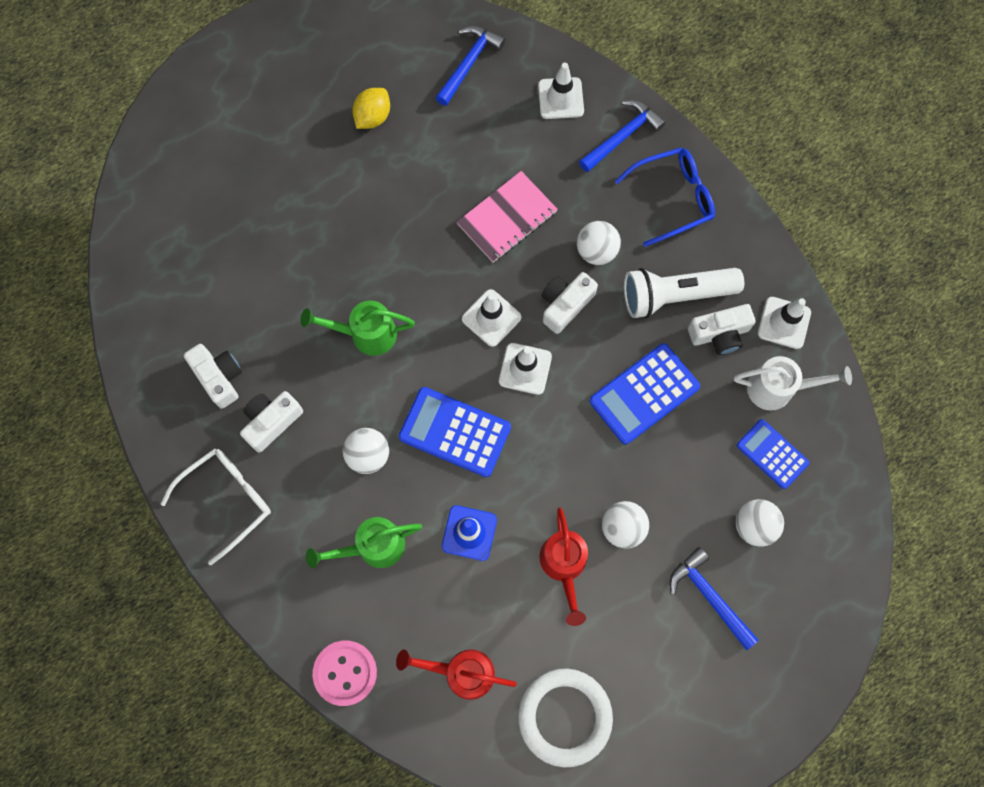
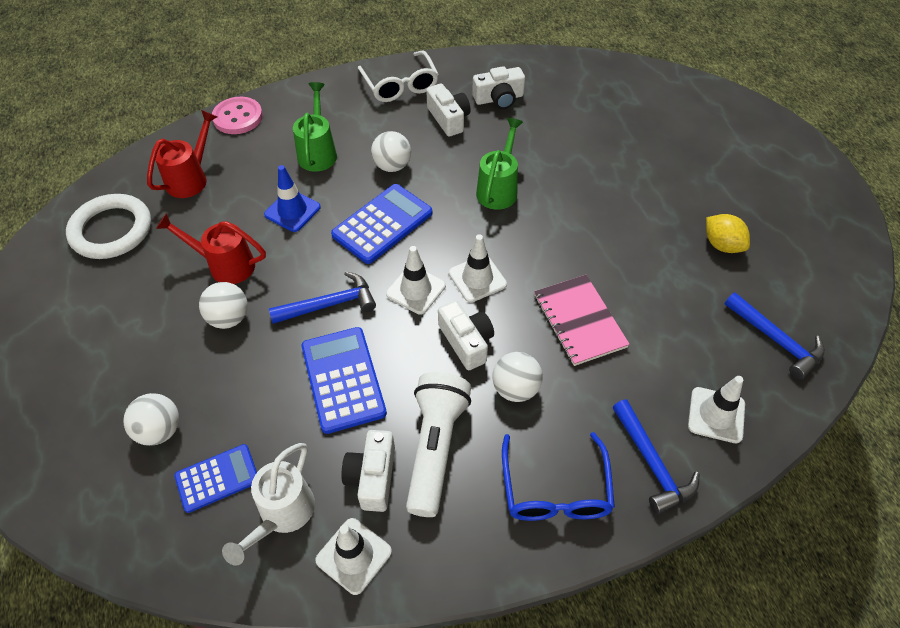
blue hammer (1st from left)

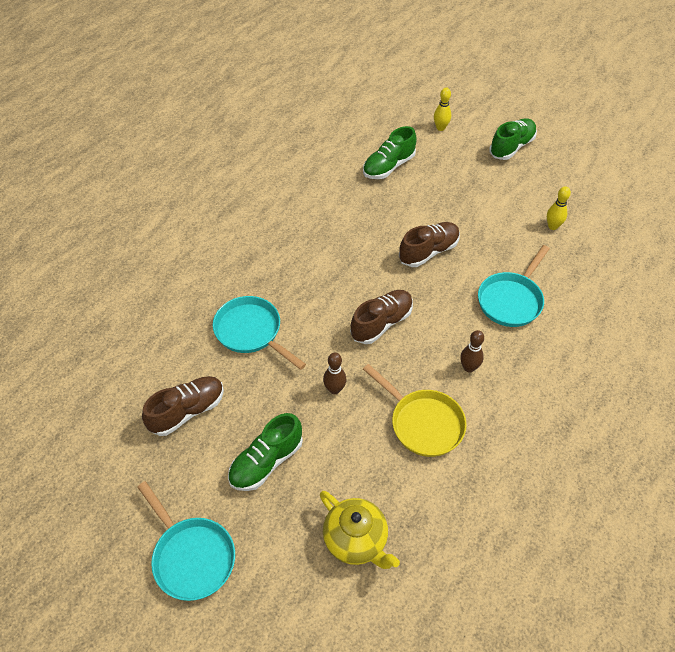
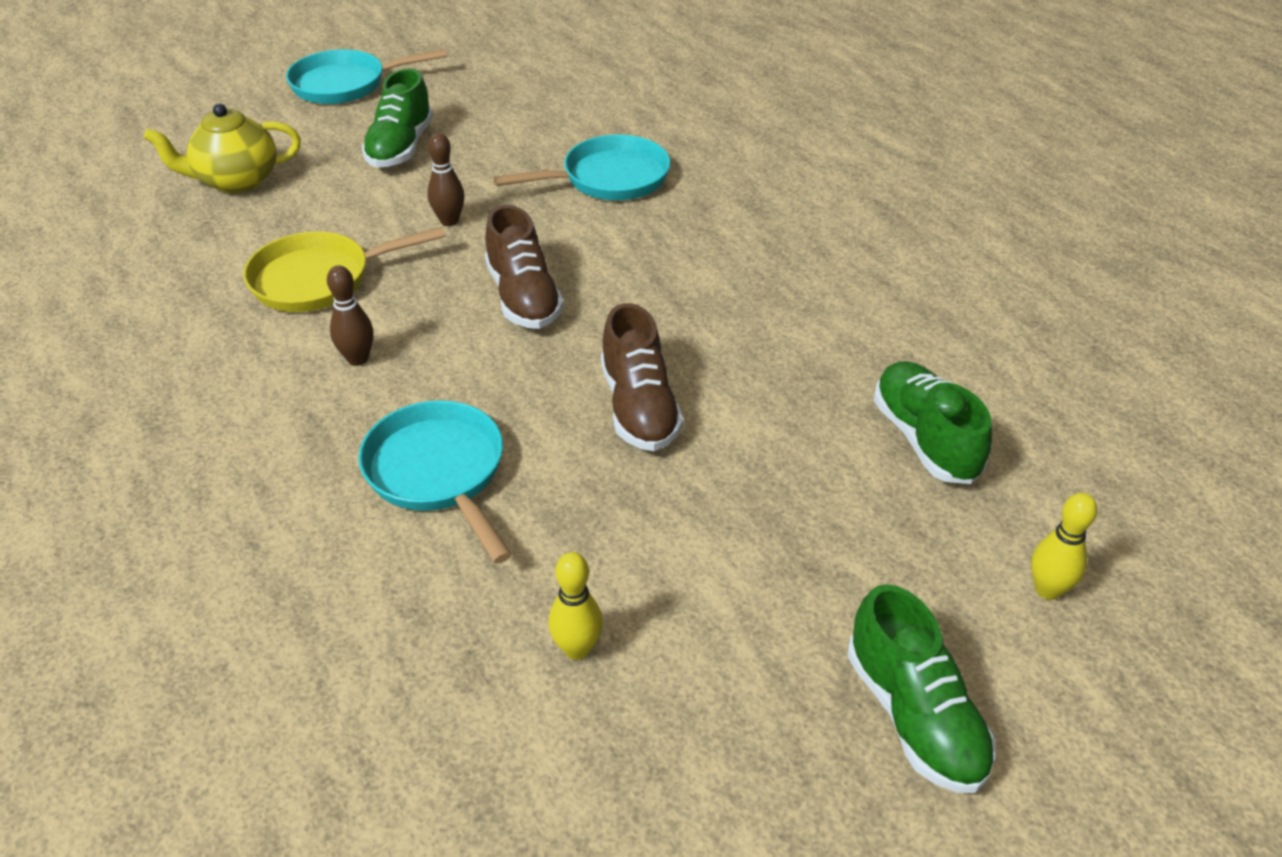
brown shoe (1st from left in the first image)
green shoe (1st from left)

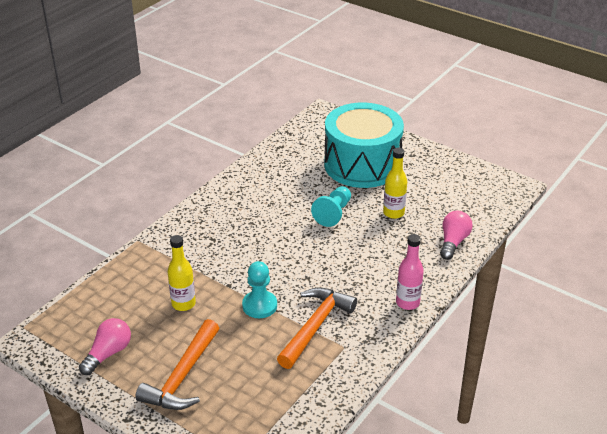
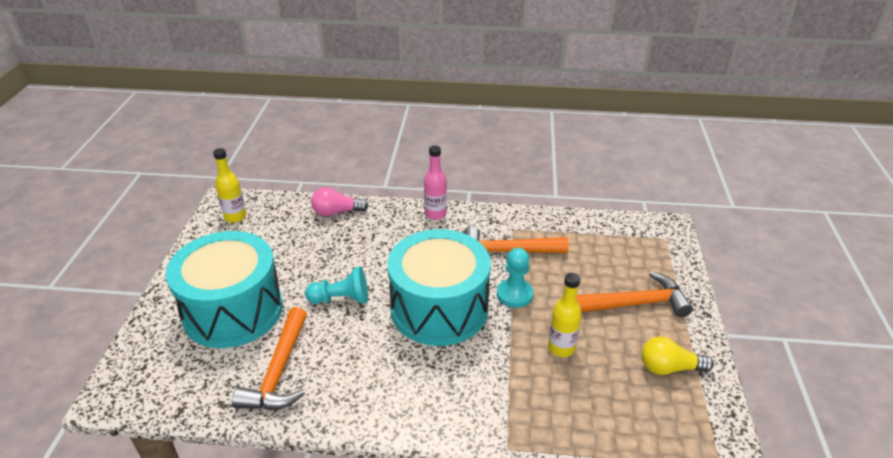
orange hammer (1st from left)
turquoise drum (2nd from left)
yellow bottle (1st from left)
yellow light bulb

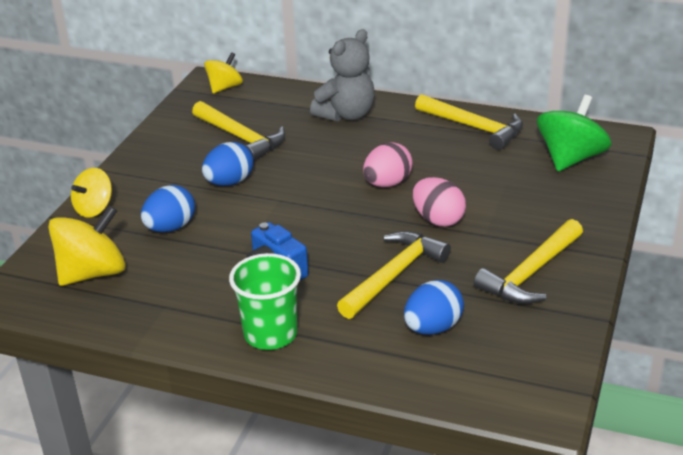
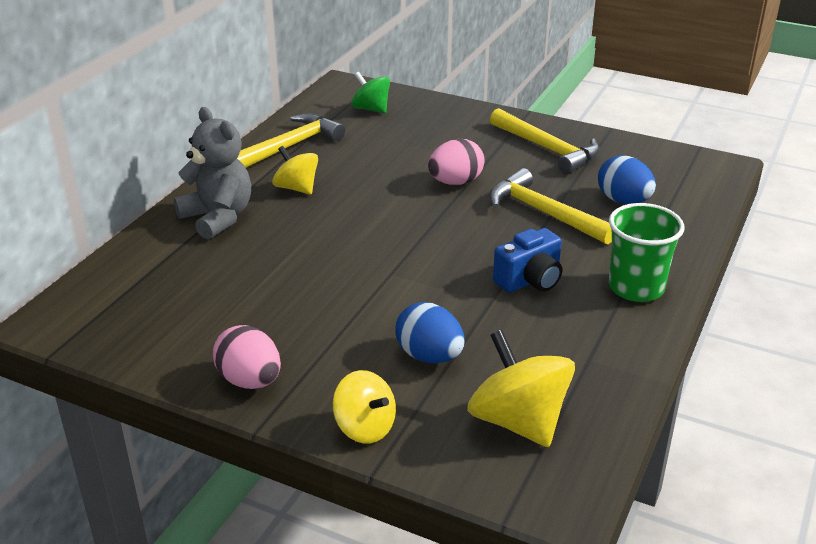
yellow hammer (1st from left in the first image)
blue egg (2nd from left in the first image)
yellow spinning top (1st from left)
pink egg (1st from left)
green spinning top

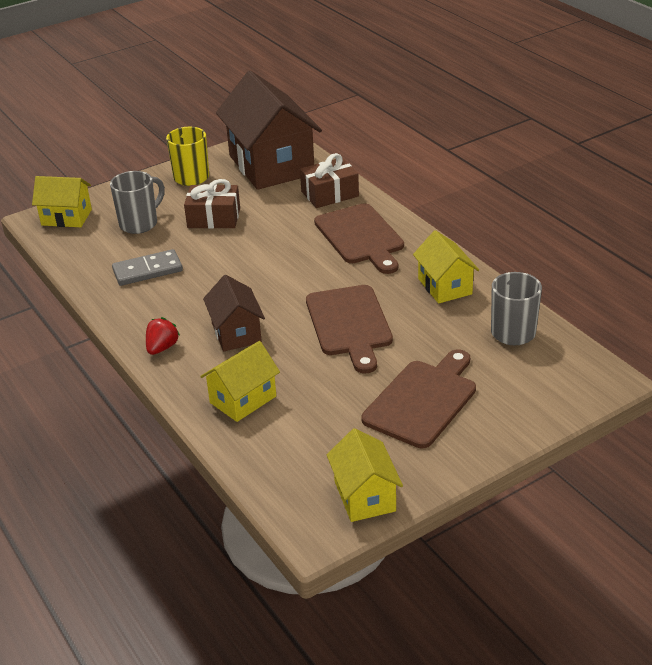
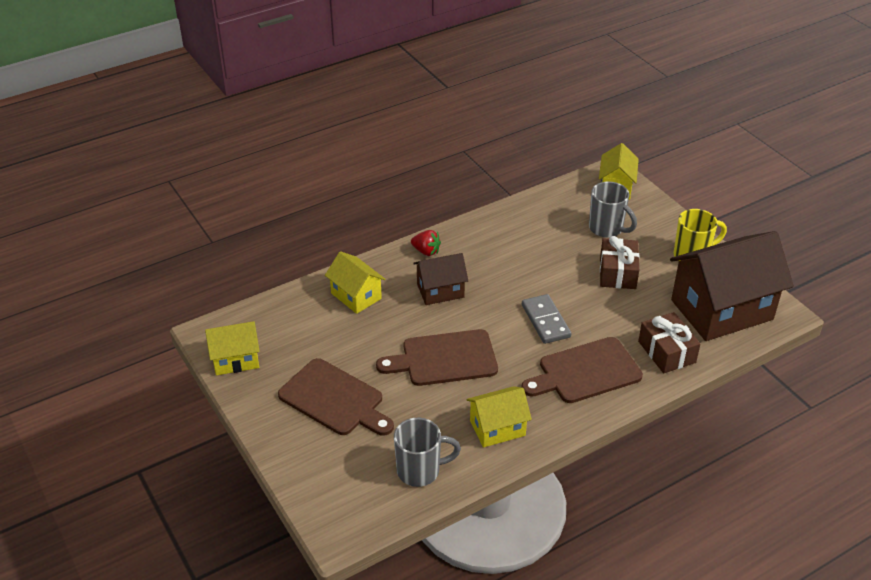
grey domino

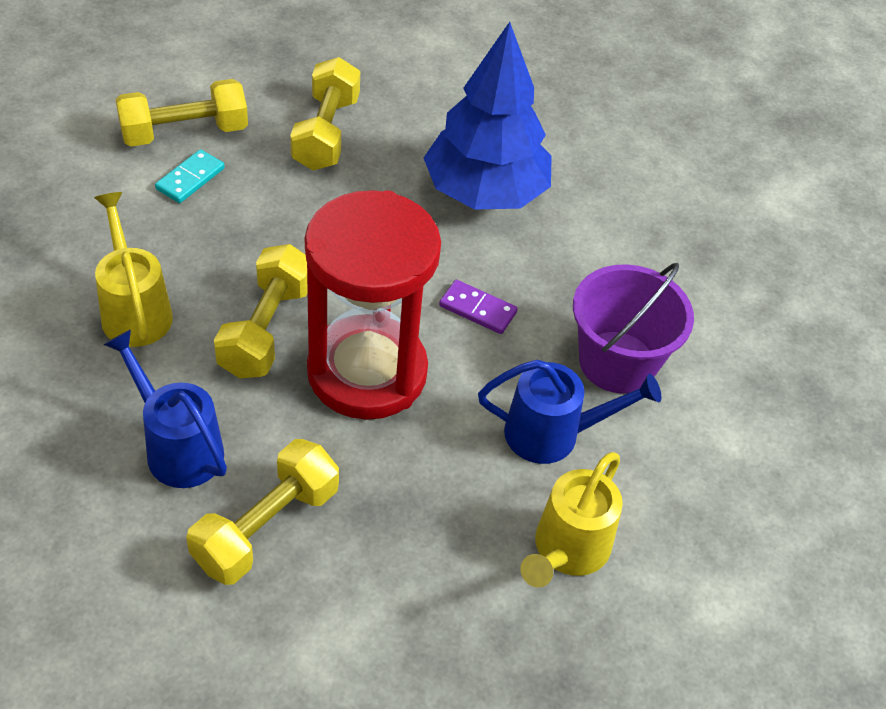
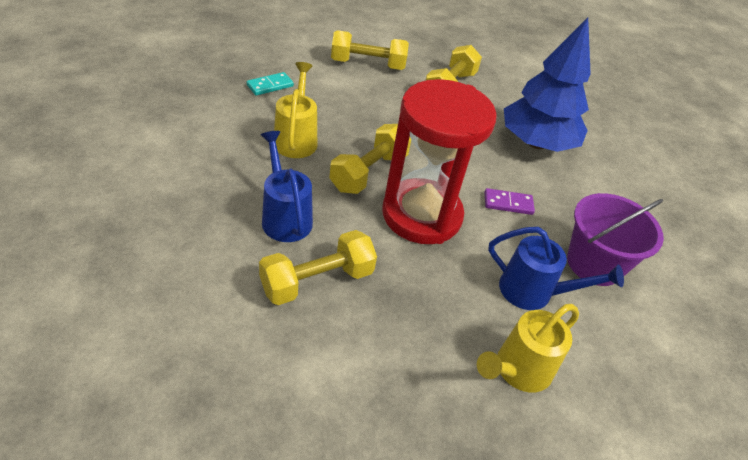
turquoise domino
purple domino

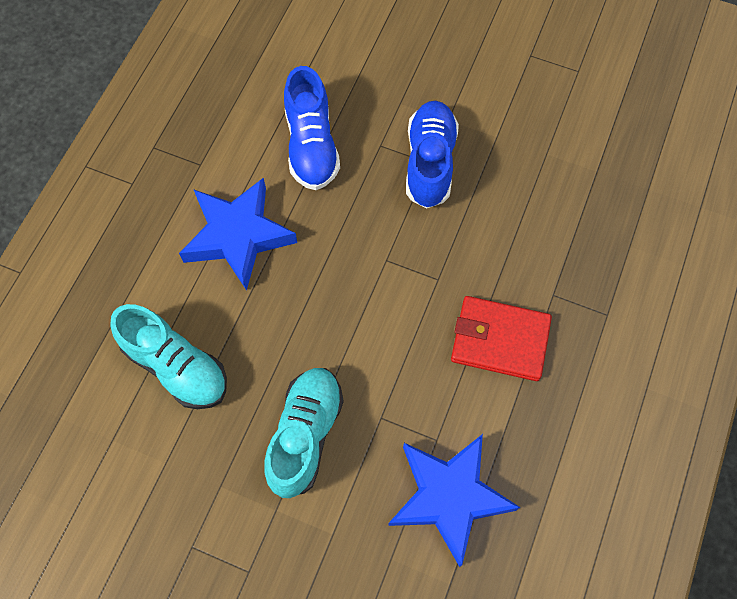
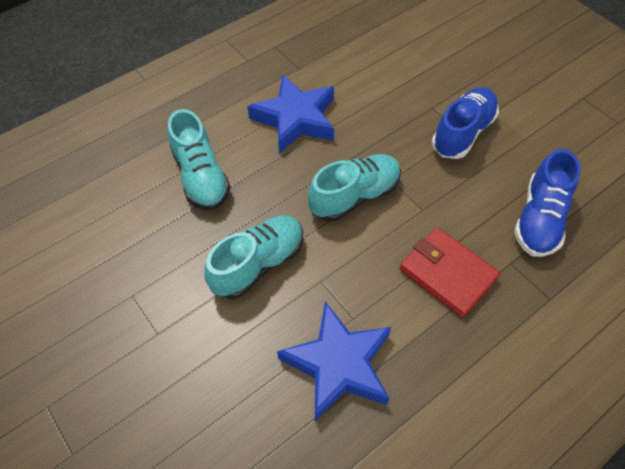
turquoise shoe (3rd from left)
blue shoe (2nd from left)

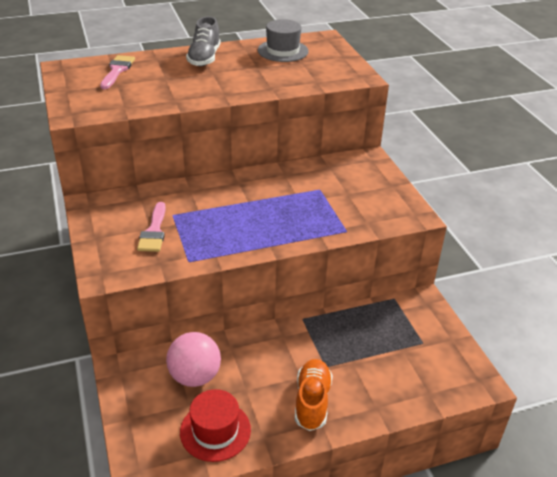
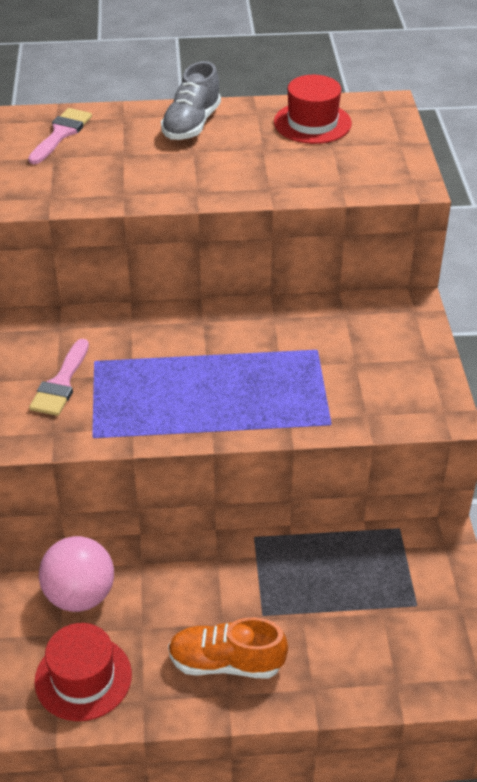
red hat (2nd from left)
orange shoe

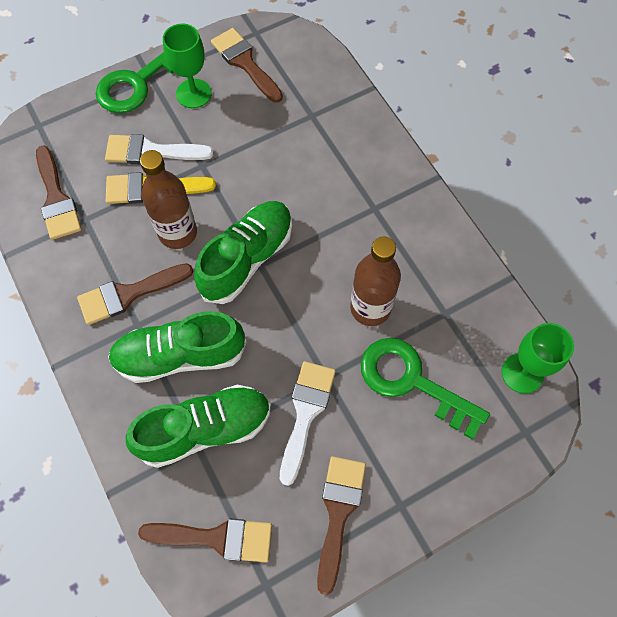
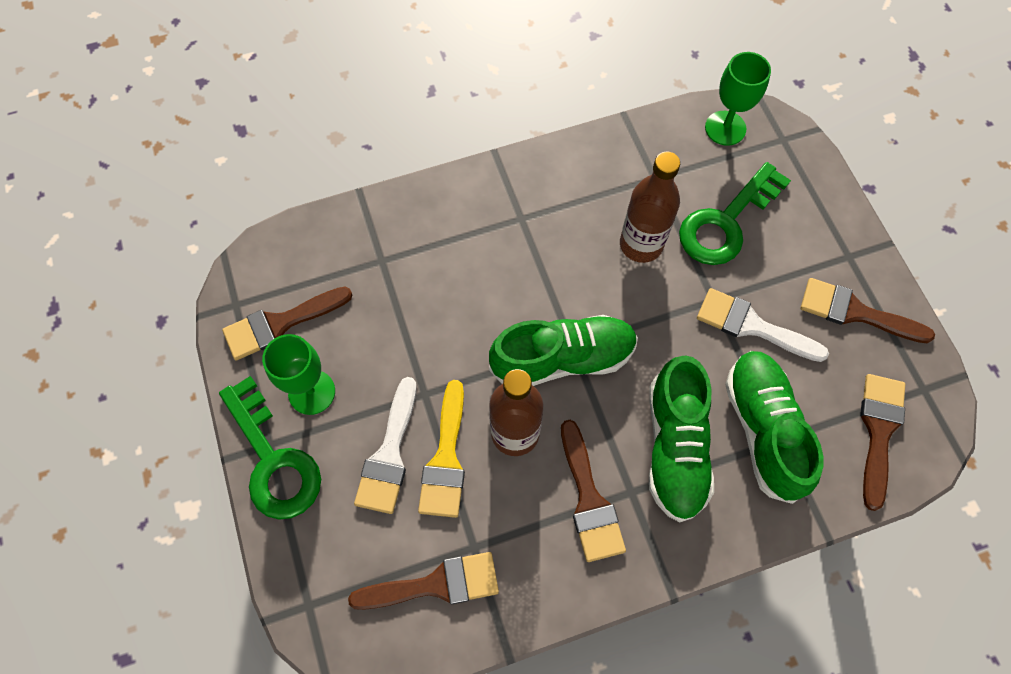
green shoe (1st from left)

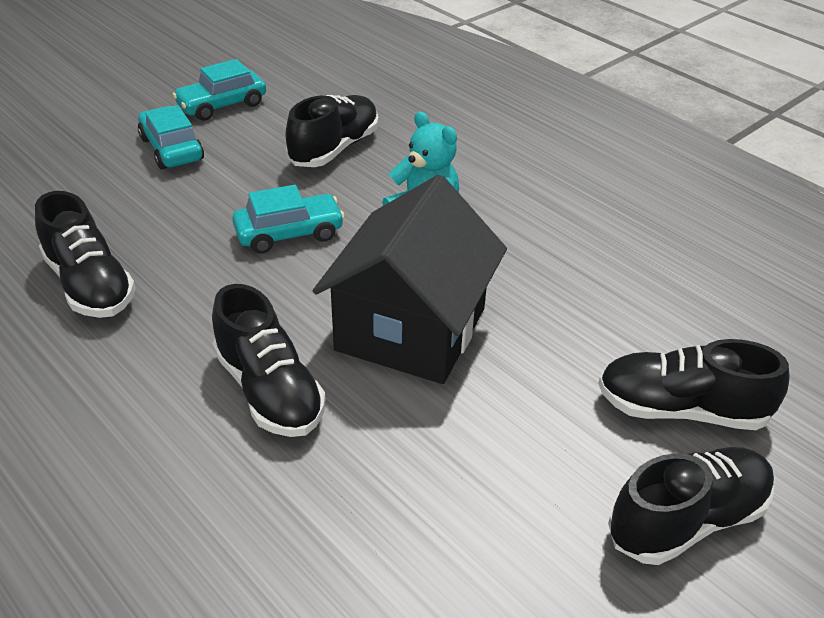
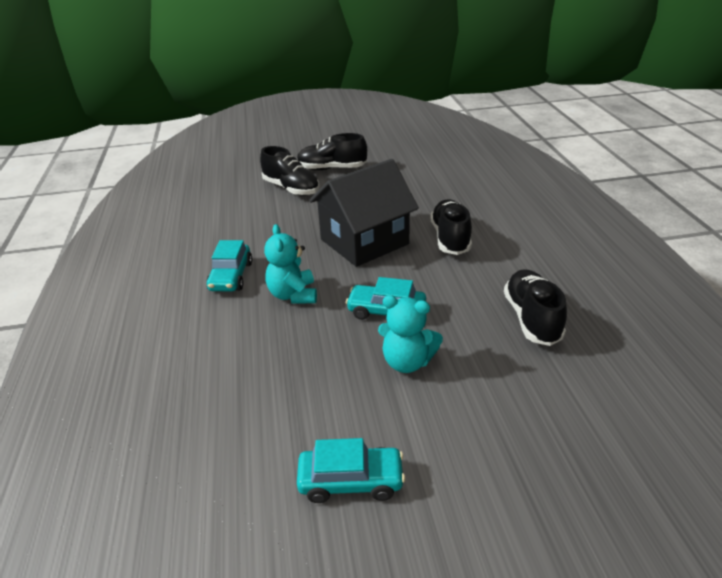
black shoe (3rd from left in the first image)
turquoise teddy bear (2nd from left)
turquoise car (1st from left)

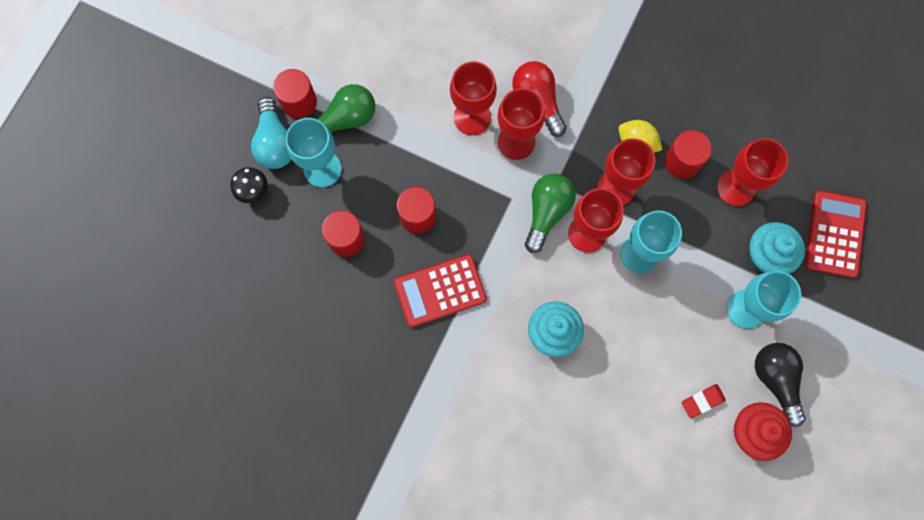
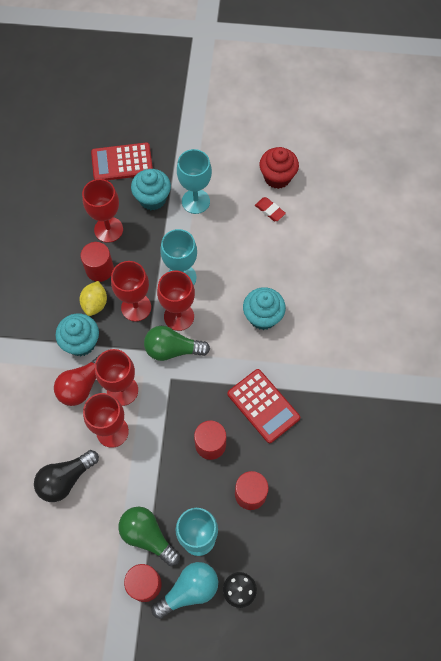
turquoise cupcake (1st from left)
black light bulb

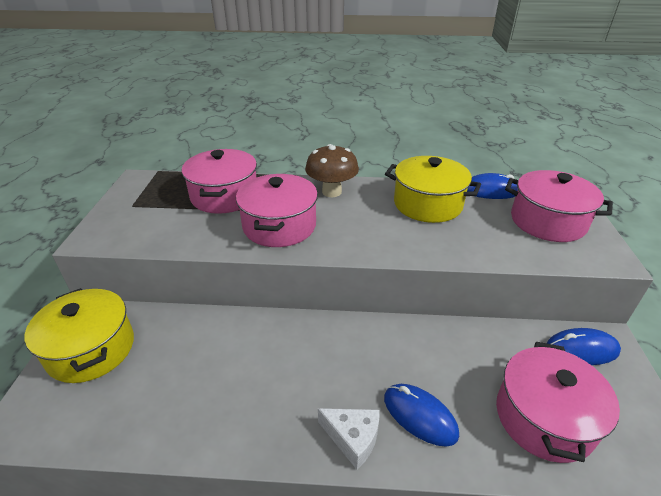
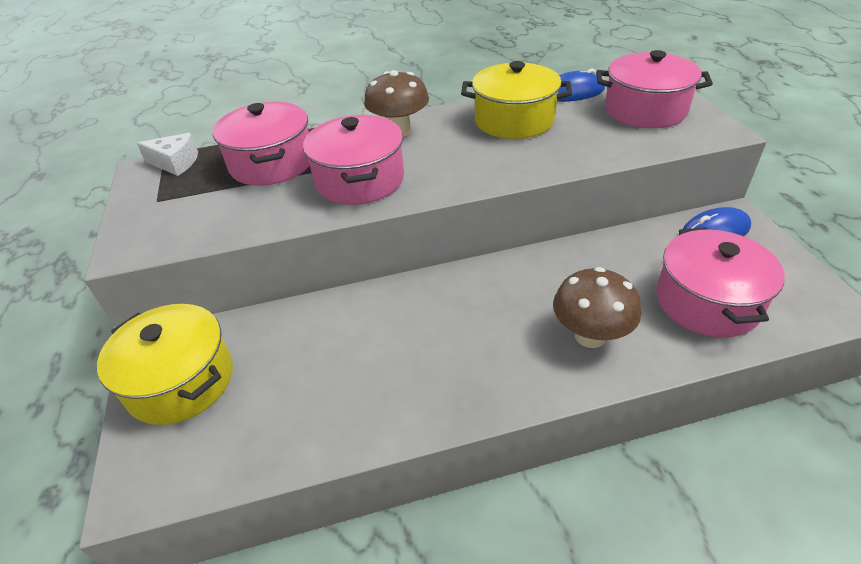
white cheese
brown mushroom (2nd from left)

